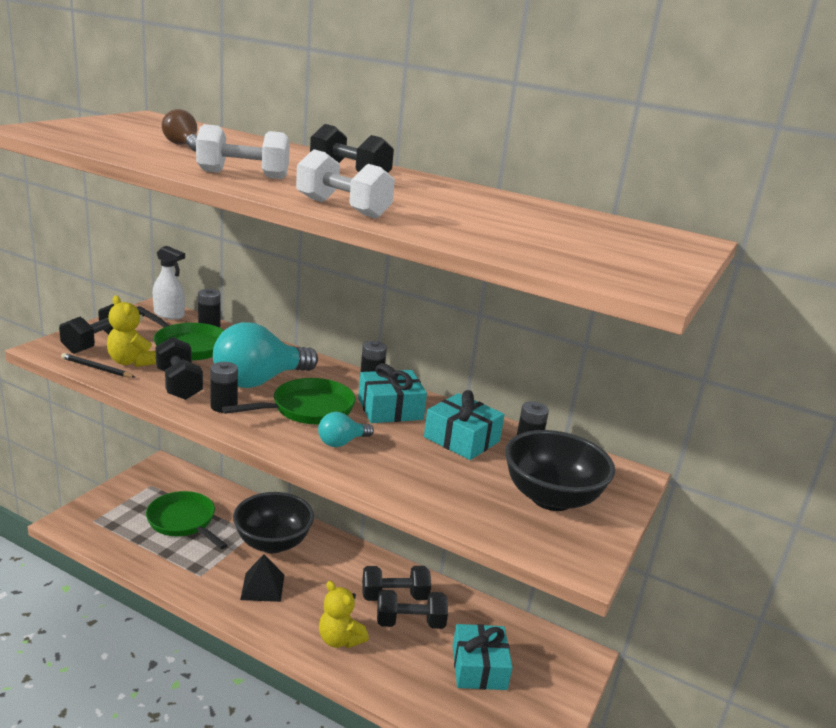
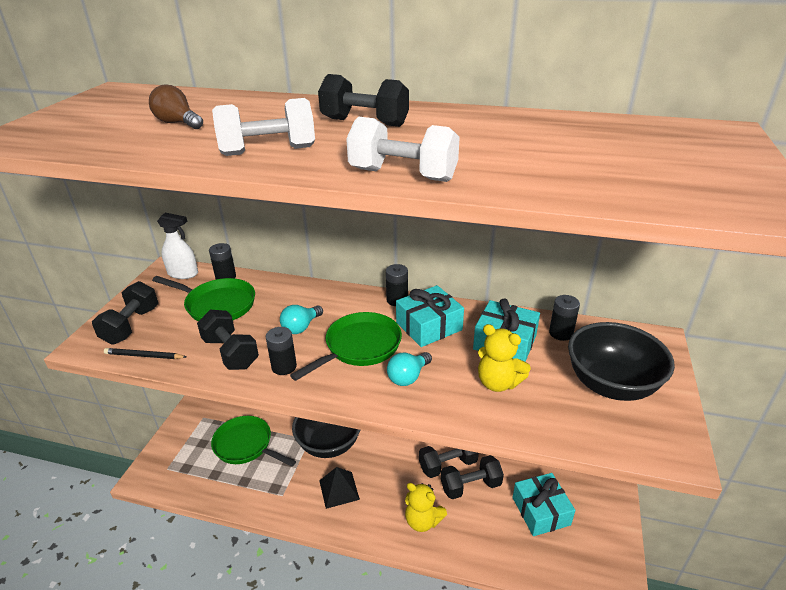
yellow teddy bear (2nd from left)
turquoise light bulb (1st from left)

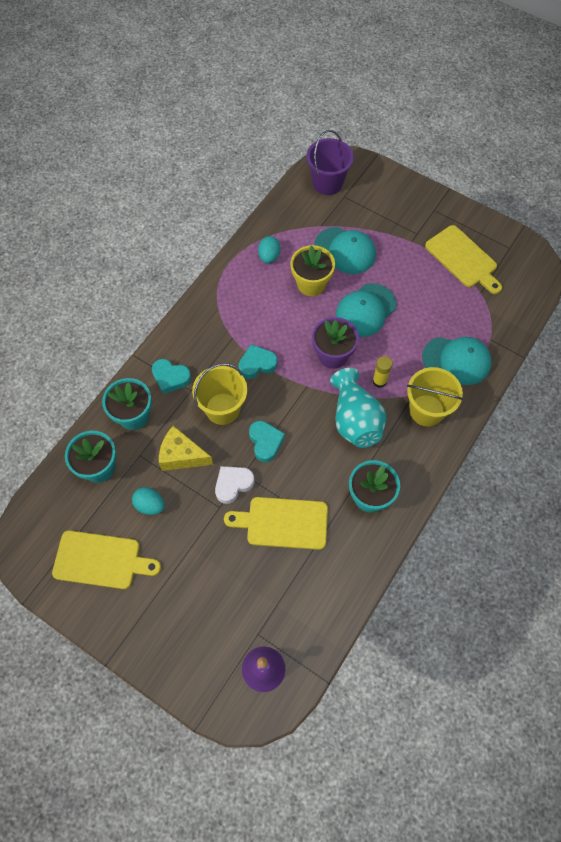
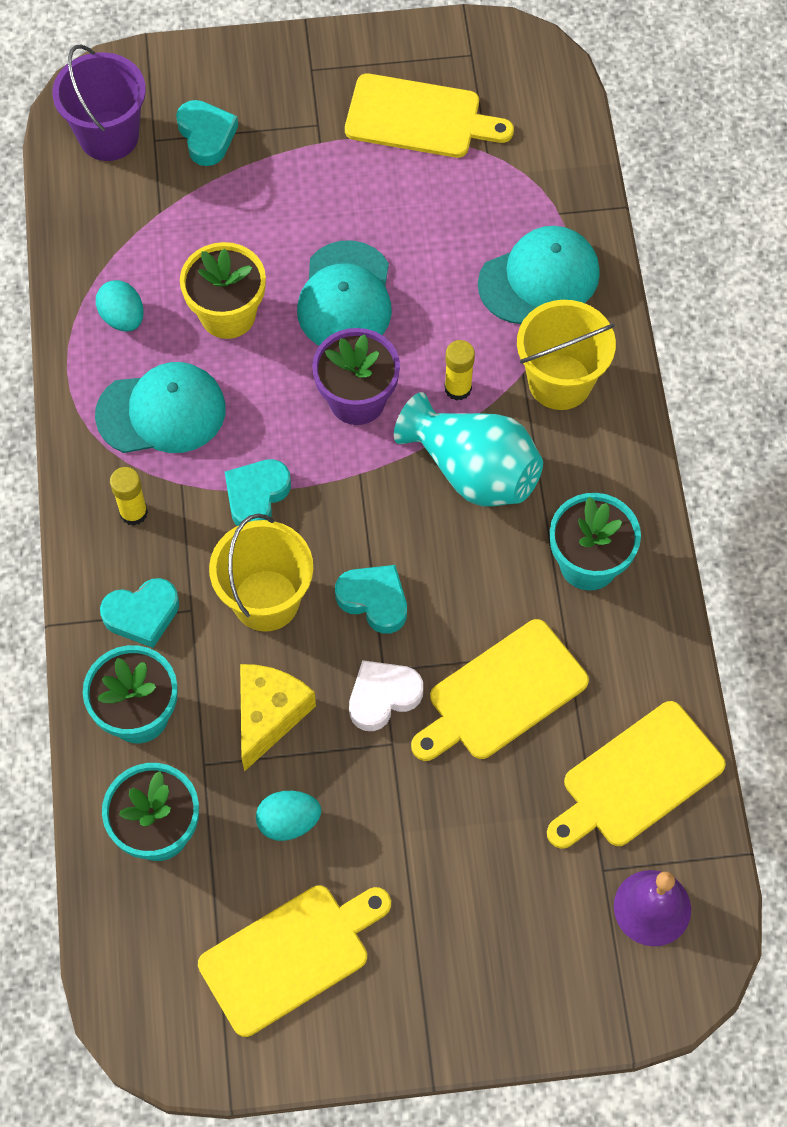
yellow glue stick (1st from left)
turquoise heart (2nd from left)
yellow cutting board (4th from left)
turquoise cap (1st from left)
yellow cheese
white heart

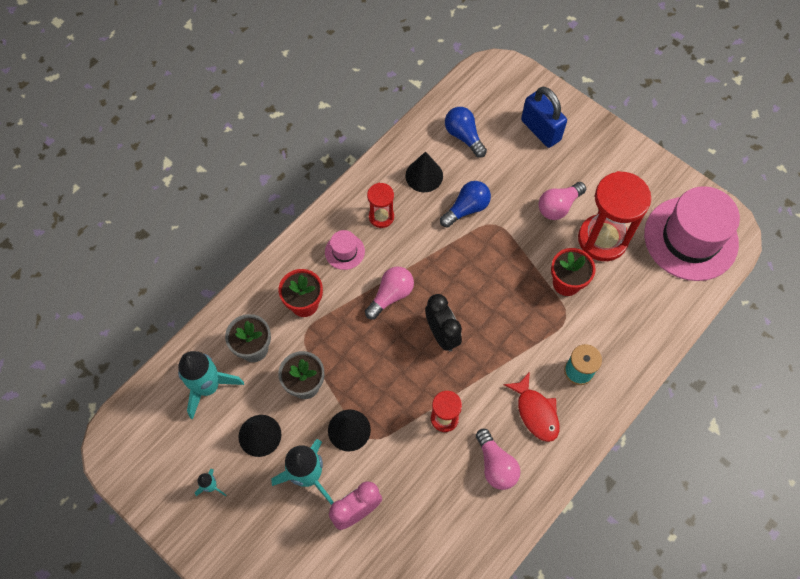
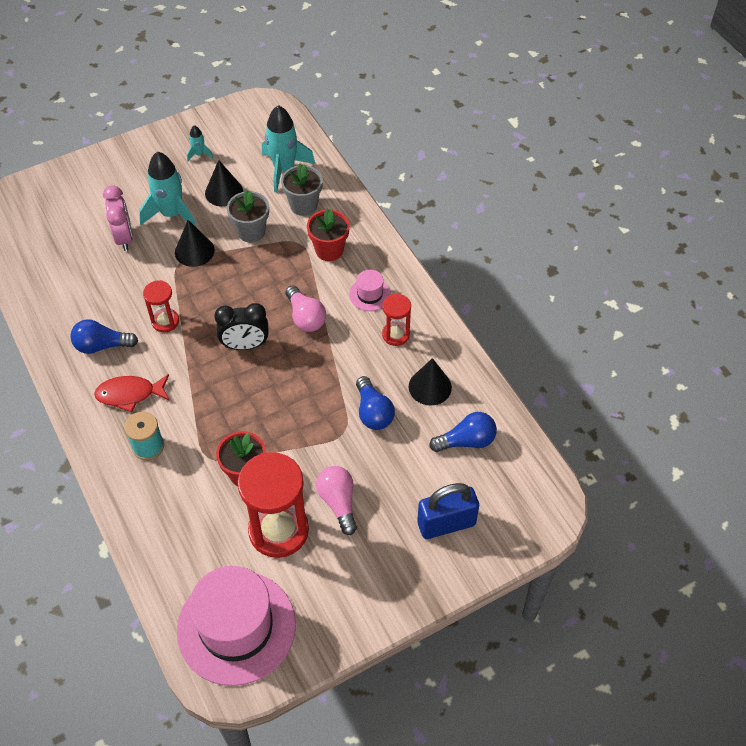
blue light bulb (1st from left)

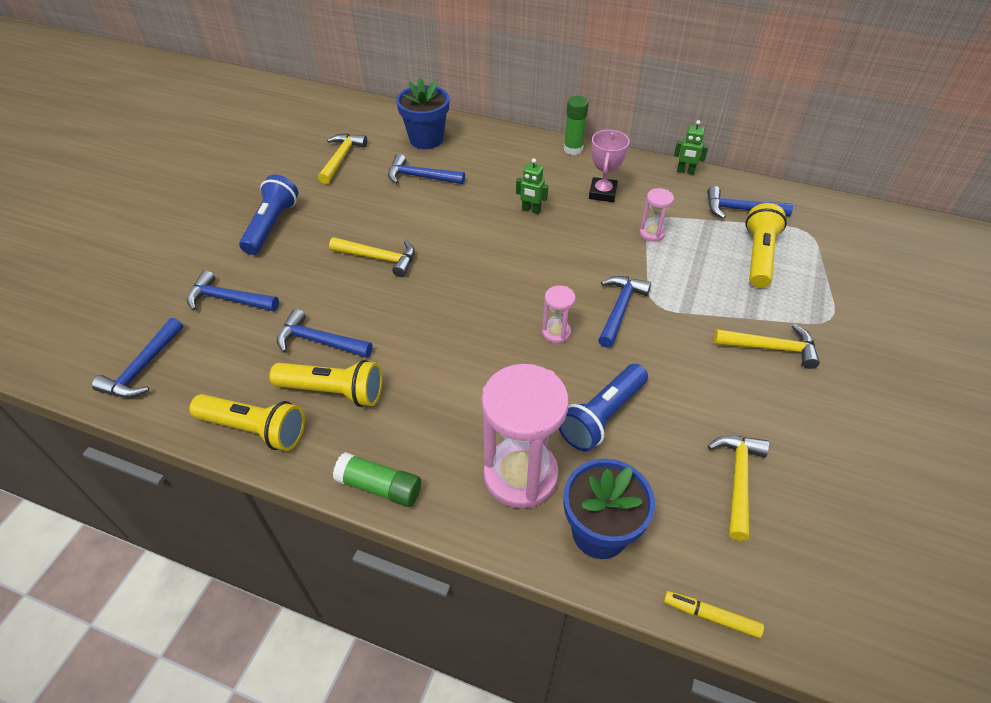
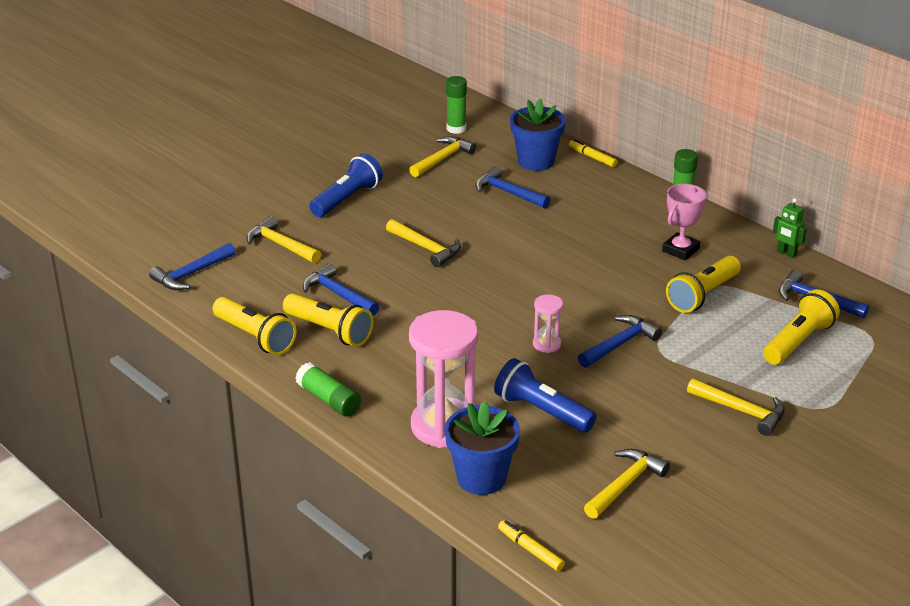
green robot (1st from left in the first image)
green glue stick (2nd from left)
yellow marker (2nd from left)
yellow flashlight (3rd from left)
yellow hammer (1st from left)
blue flashlight (2nd from left)

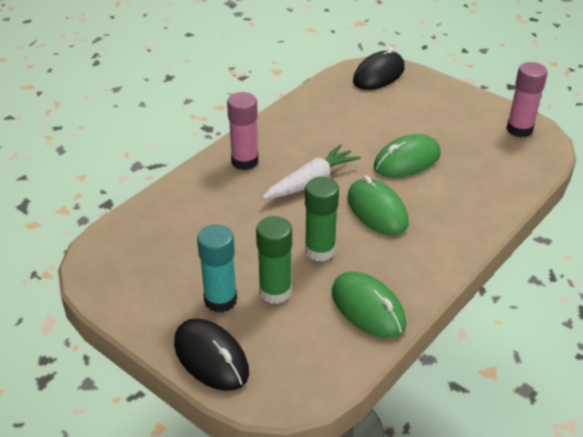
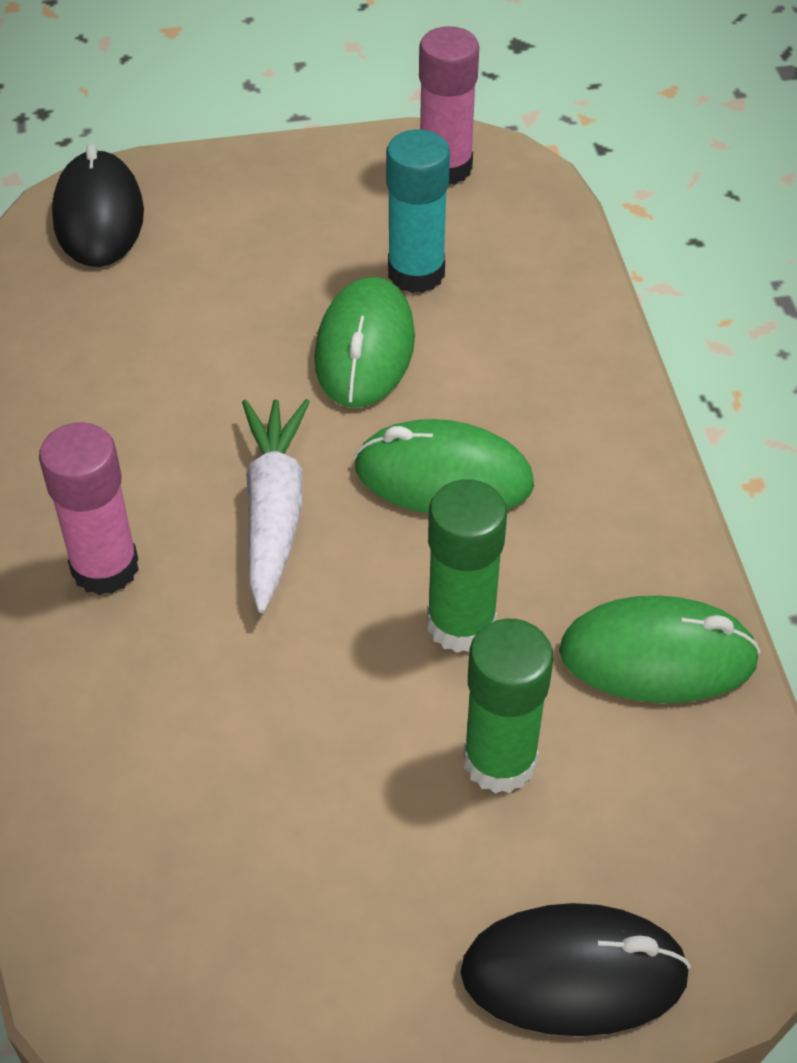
turquoise glue stick

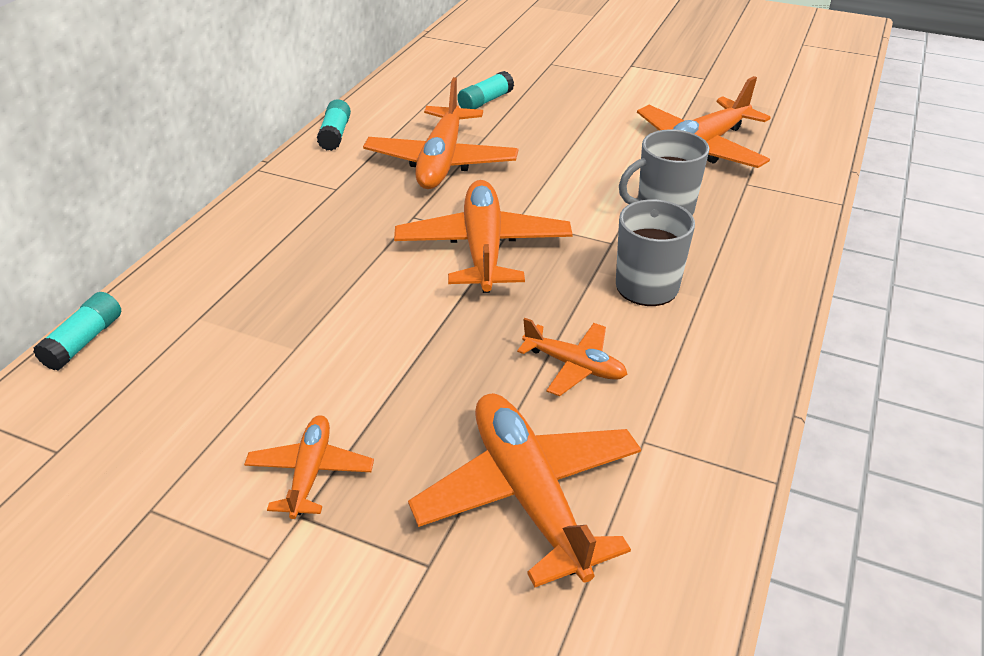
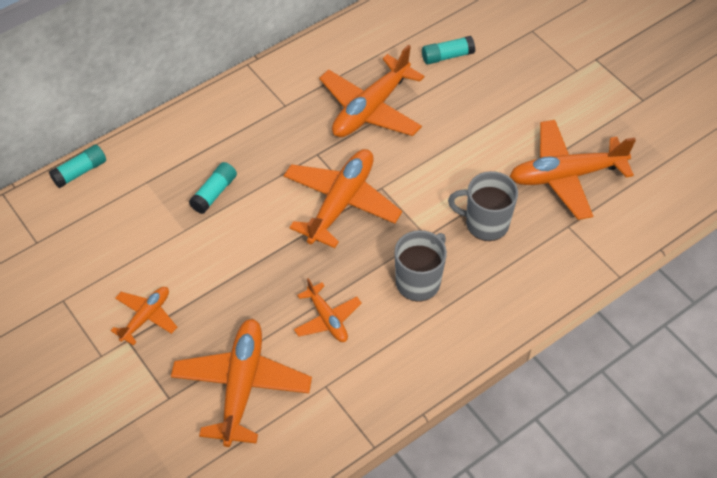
turquoise glue stick (2nd from left)

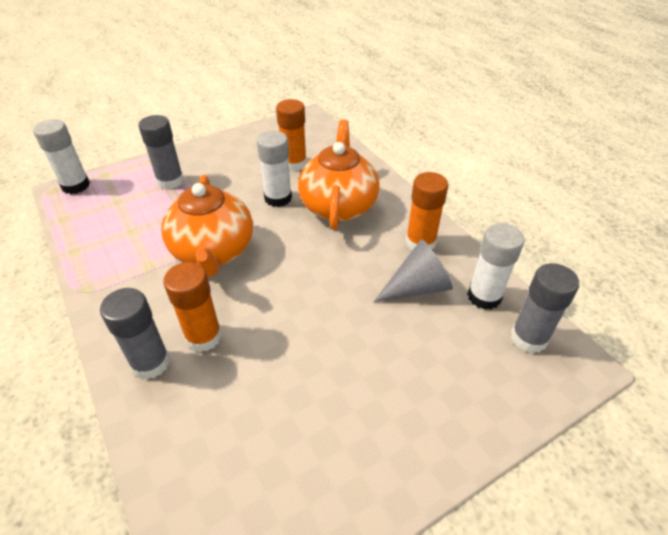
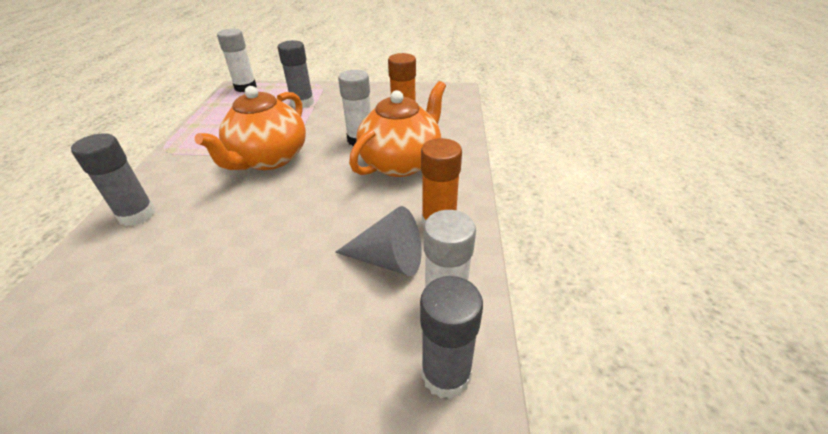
orange glue stick (1st from left in the first image)

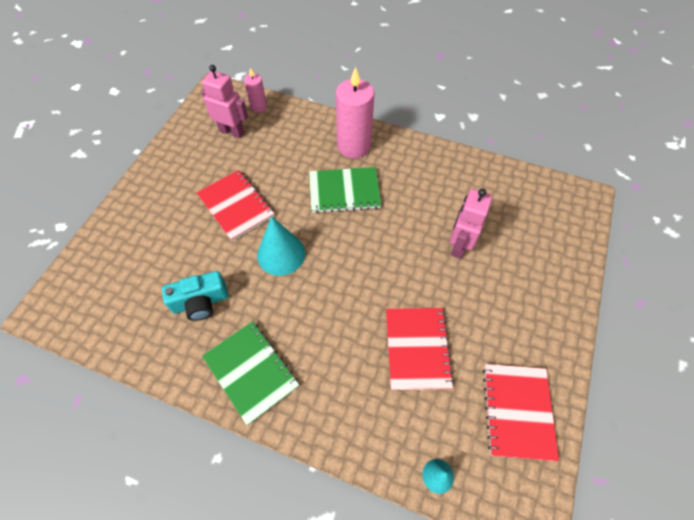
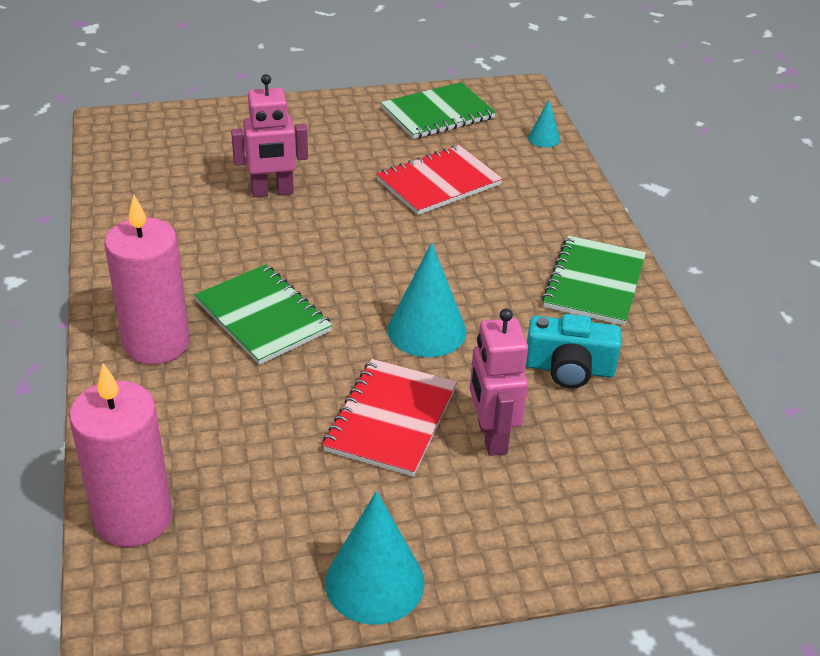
turquoise cone (1st from left)
pink robot (2nd from left)
green notebook (2nd from left)
turquoise camera
pink candle (1st from left)

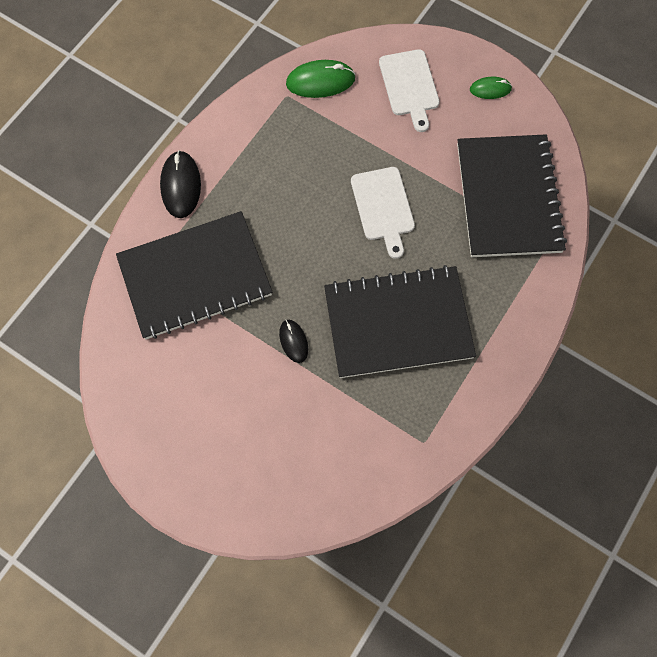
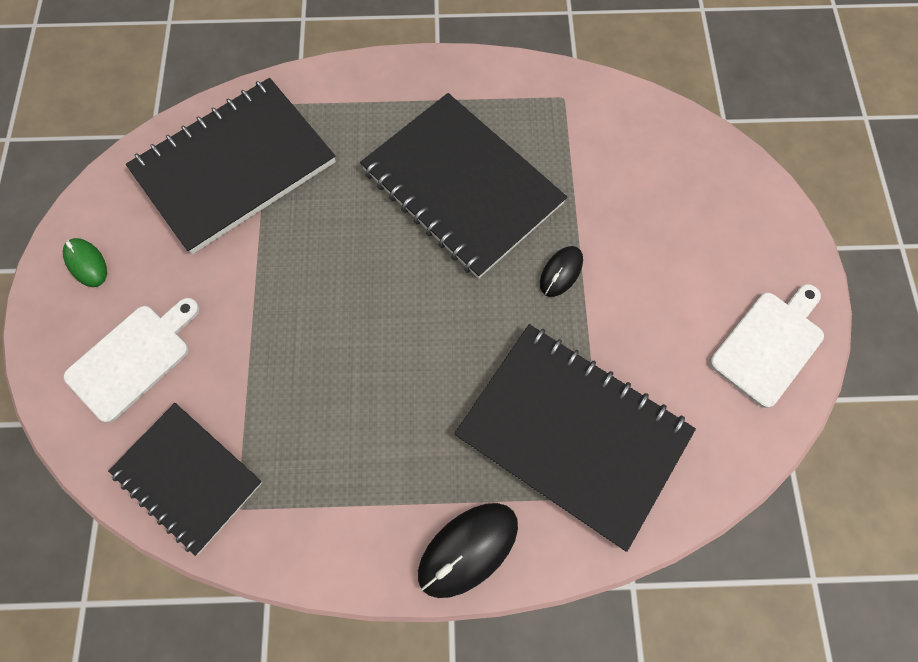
white cutting board (2nd from left)
black notebook (1st from left)

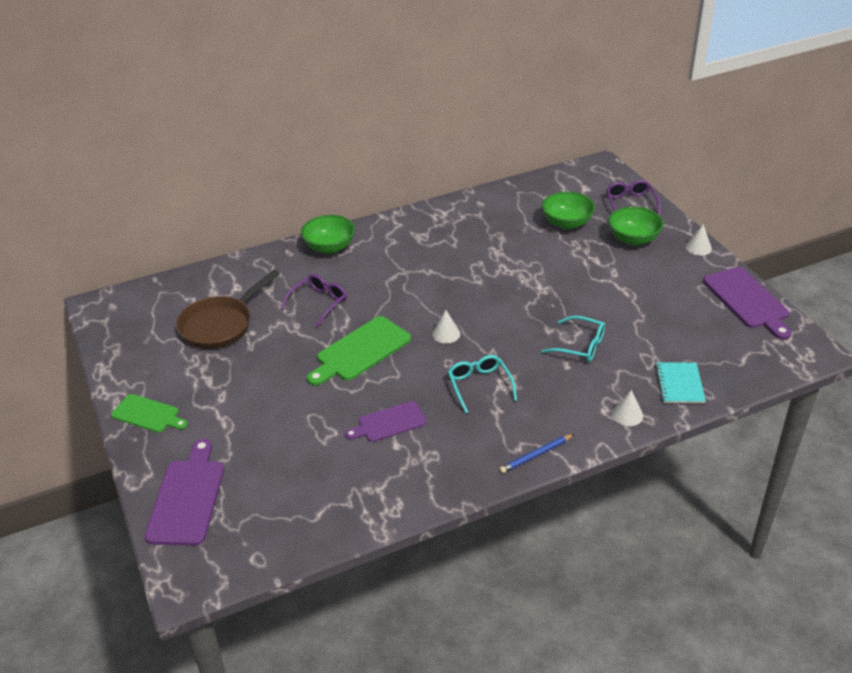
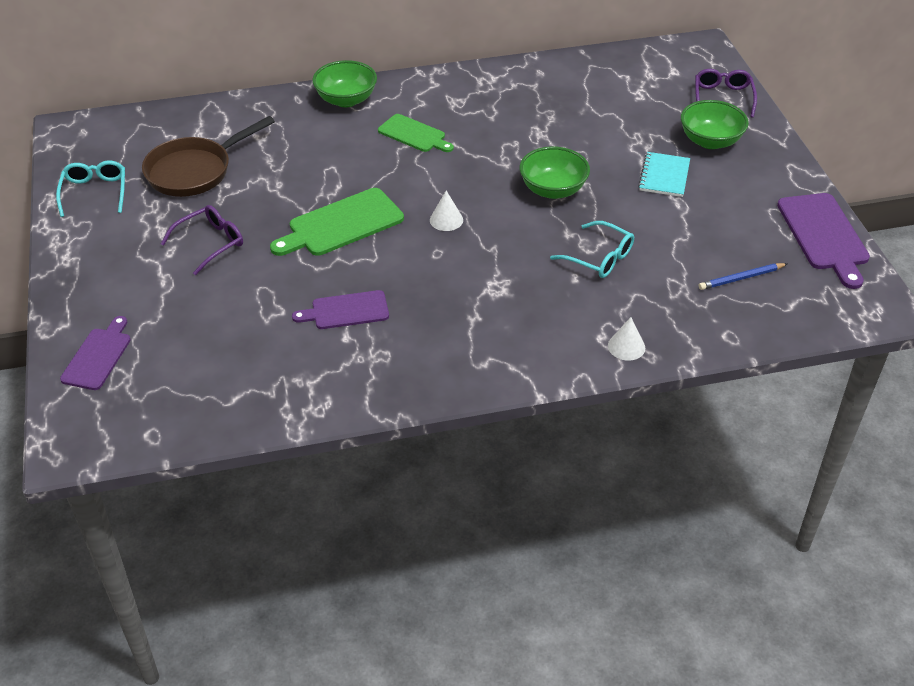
white cone (3rd from left in the first image)
green cutting board (2nd from left)
purple glasses (1st from left)
turquoise glasses (1st from left)
blue pencil
green bowl (2nd from left)
turquoise notebook
purple cutting board (1st from left)

